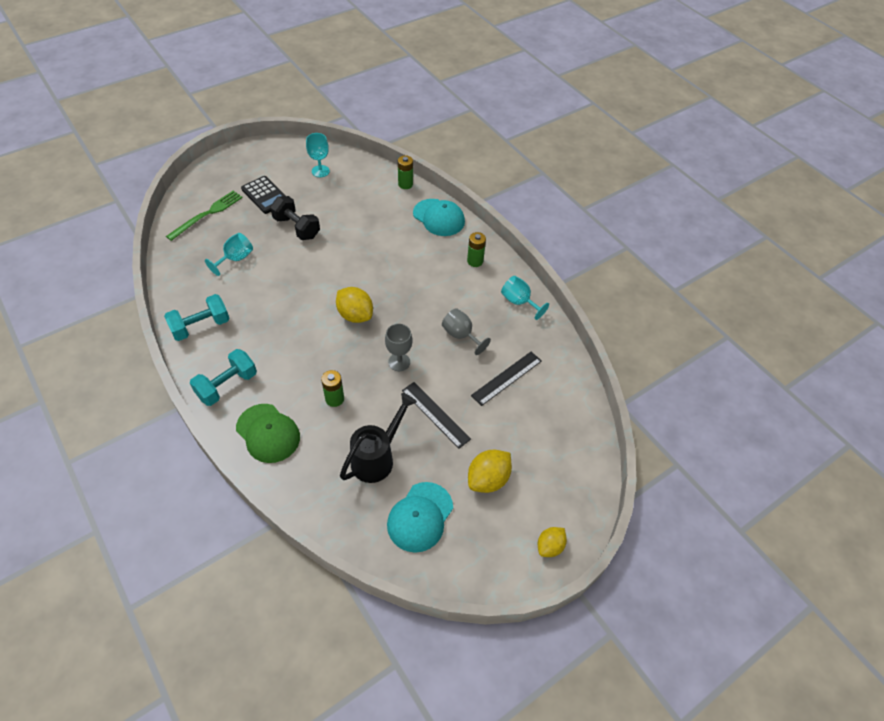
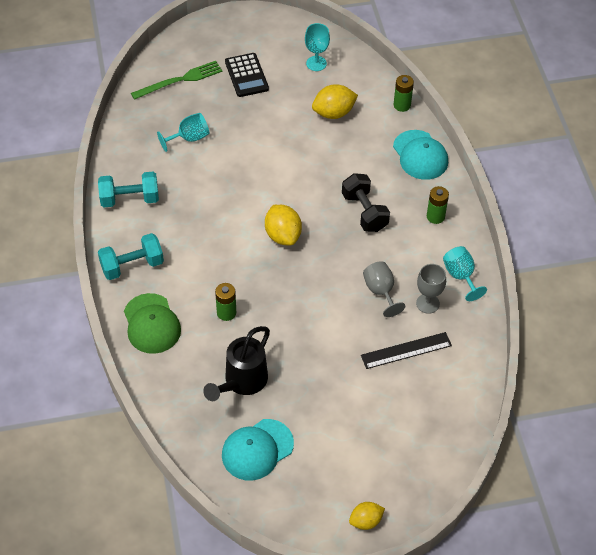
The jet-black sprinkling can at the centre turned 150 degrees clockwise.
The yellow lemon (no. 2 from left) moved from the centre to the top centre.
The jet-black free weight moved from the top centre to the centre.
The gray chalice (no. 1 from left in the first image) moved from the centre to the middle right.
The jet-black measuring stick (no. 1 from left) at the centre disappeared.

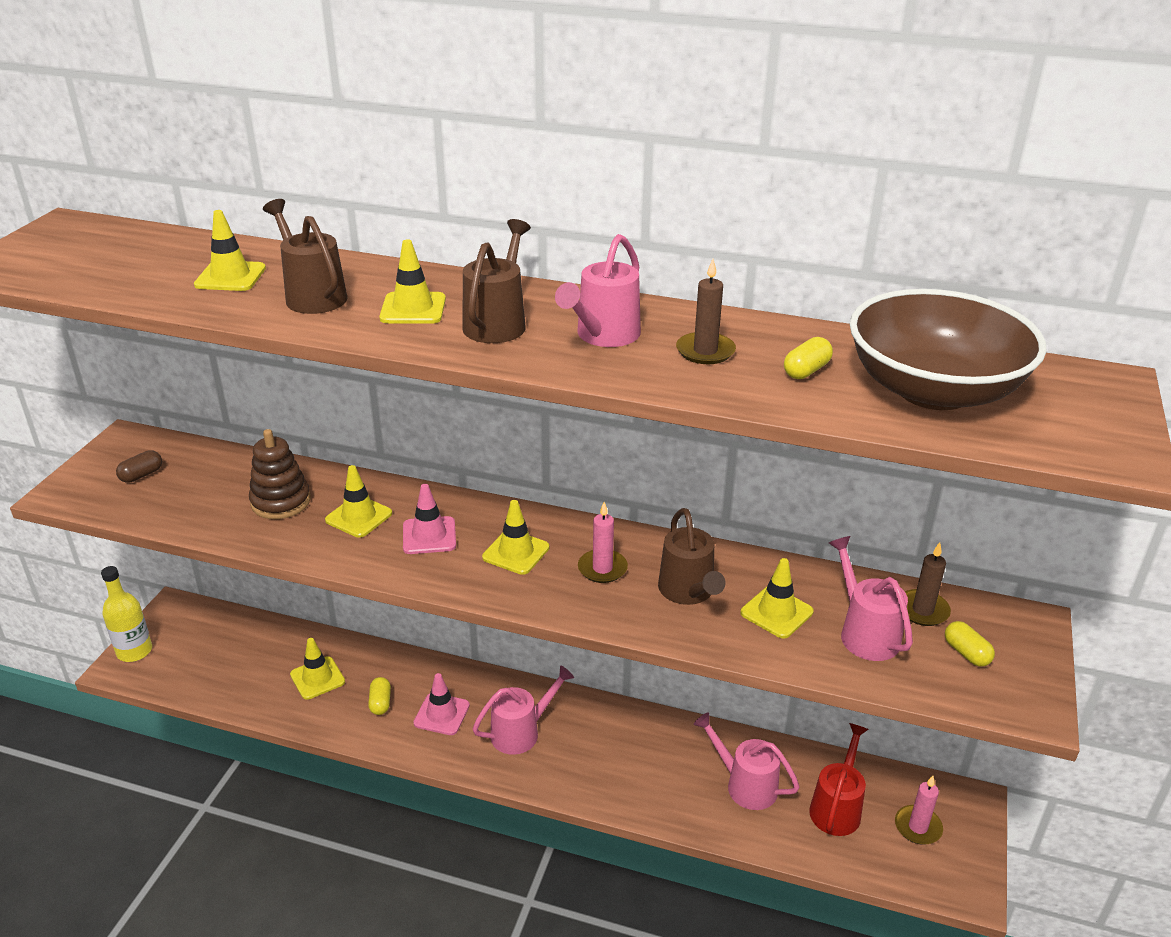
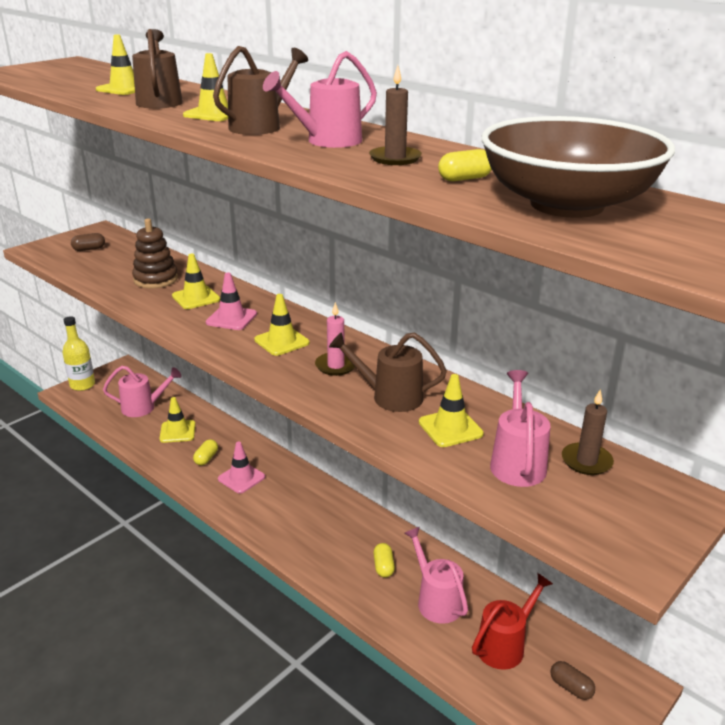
The rosy sprinkling can (no. 1 from left) moved from the bottom centre to the middle left.
The russet sprinkling can (no. 3 from left) at the centre turned 90 degrees clockwise.
The yellow capsule (no. 3 from left in the first image) moved from the bottom right to the bottom centre.
The rosy pillar candle (no. 2 from left) at the bottom right was replaced by the russet capsule (no. 2 from left) at the bottom right.

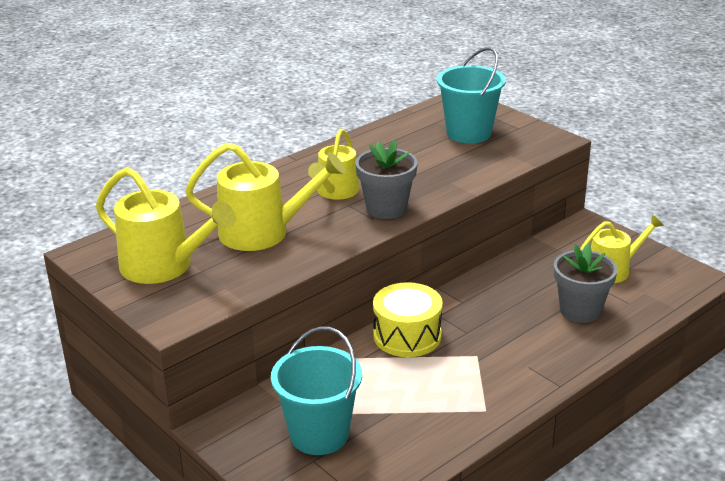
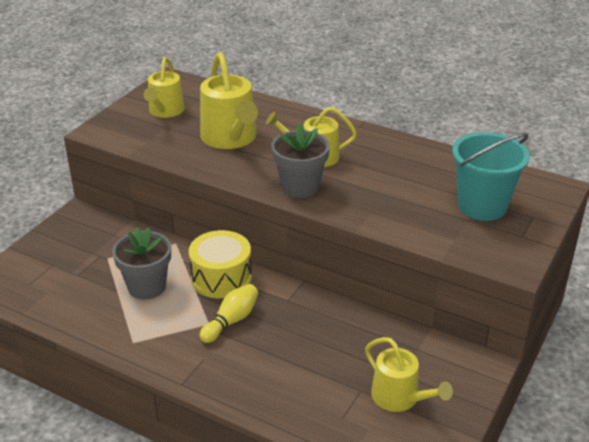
The gray flower pot (no. 2 from left in the first image) moved from the middle right to the middle left.
The yellow sprinkling can (no. 1 from left) at the middle left changed to 0.66 times the size.
The yellow skittle at the bottom centre appeared.
The aqua sand bucket (no. 1 from left) at the bottom centre disappeared.

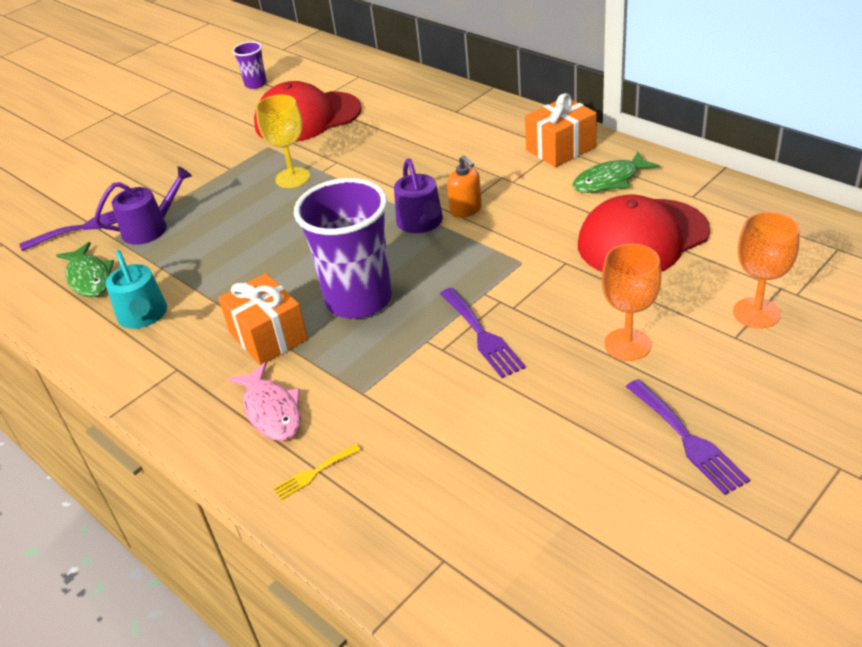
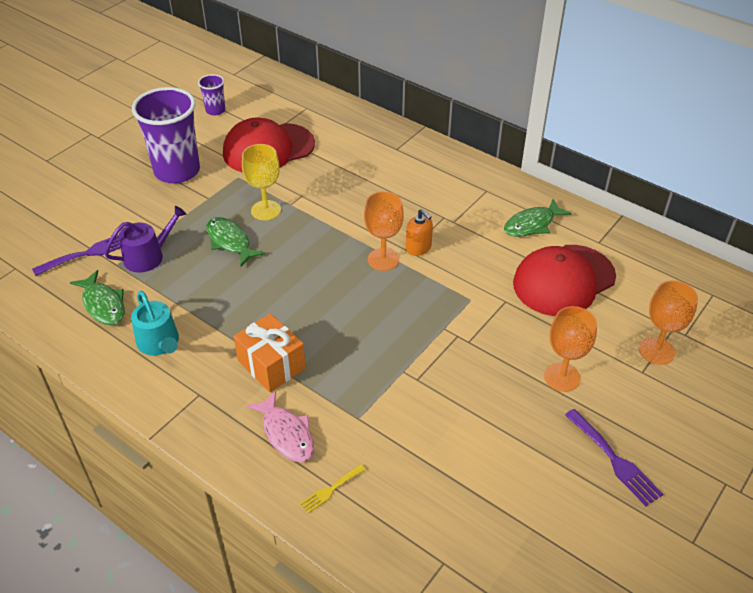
The purple cup (no. 2 from left in the first image) moved from the centre to the top left.
The green toy fish (no. 2 from left) at the middle left appeared.
The purple sprinkling can (no. 2 from left) at the top centre was replaced by the orange-coloured chalice (no. 1 from left) at the centre.
The purple fork (no. 2 from left) at the centre disappeared.
The orange-coloured gift (no. 2 from left) at the top centre disappeared.

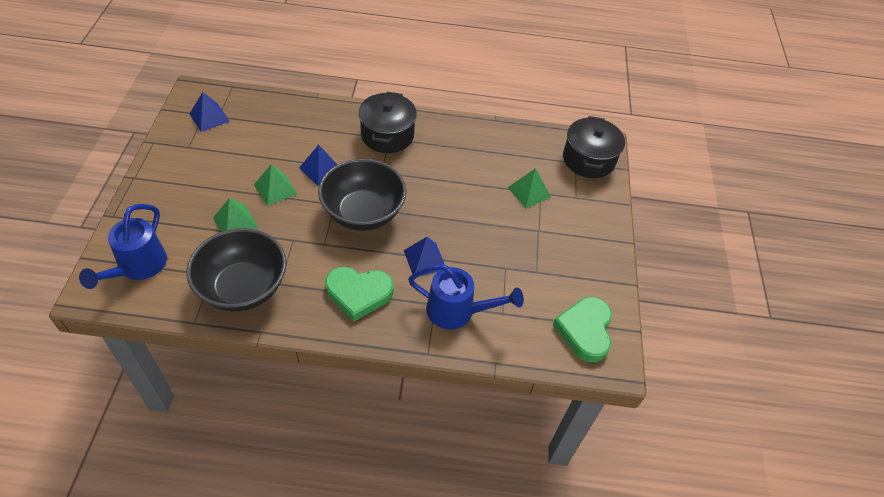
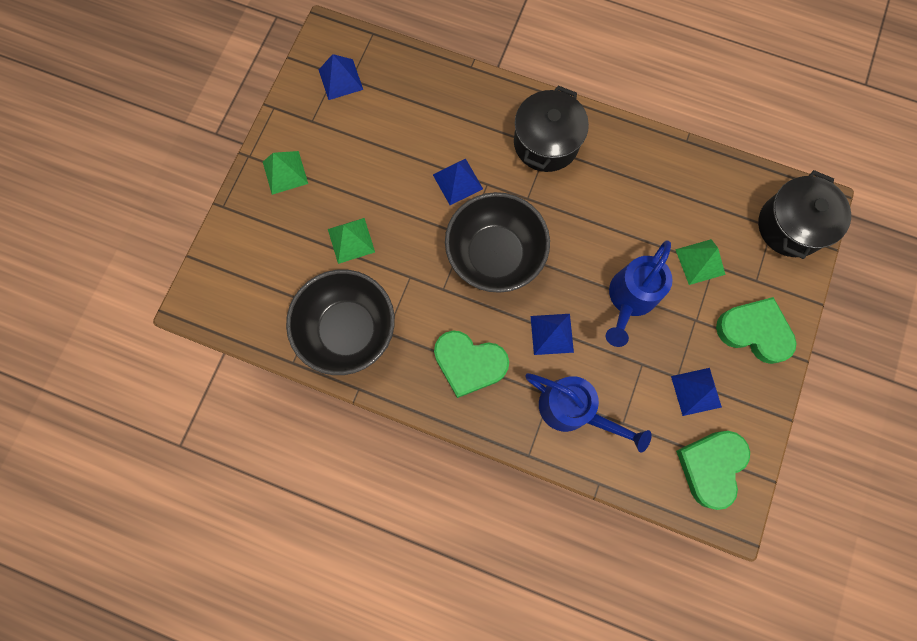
The green pyramid (no. 2 from left in the first image) moved from the middle left to the top left.
The royal blue sprinkling can (no. 1 from left in the first image) moved from the middle left to the middle right.
The royal blue pyramid (no. 4 from left) at the middle right appeared.
The green heart (no. 3 from left) at the middle right appeared.

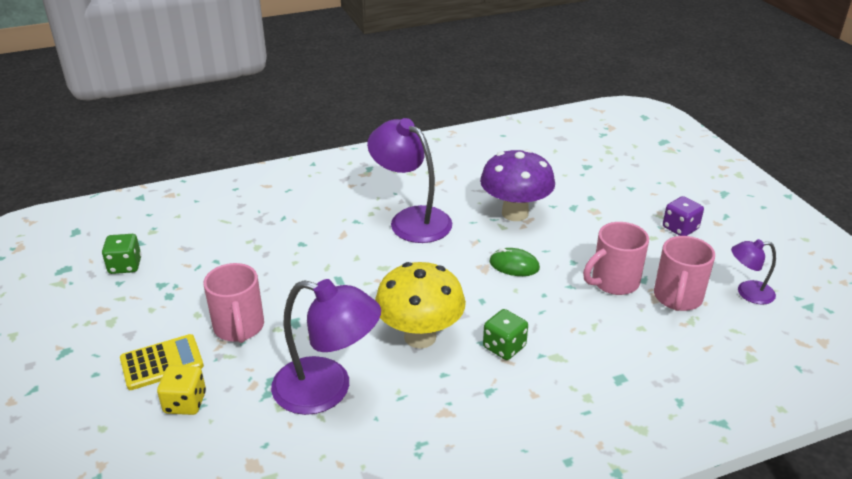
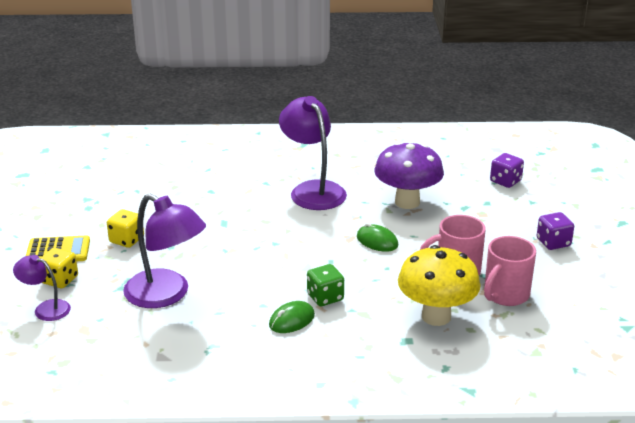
The purple reading lamp (no. 3 from left in the first image) moved from the middle right to the bottom left.
The rosy tea mug (no. 1 from left) at the middle left was replaced by the yellow game die (no. 2 from left) at the middle left.
The green computer mouse (no. 1 from left) at the bottom centre appeared.
The yellow toadstool moved from the centre to the bottom right.
The purple game die (no. 1 from left) at the middle right appeared.
The green game die (no. 1 from left) at the middle left disappeared.

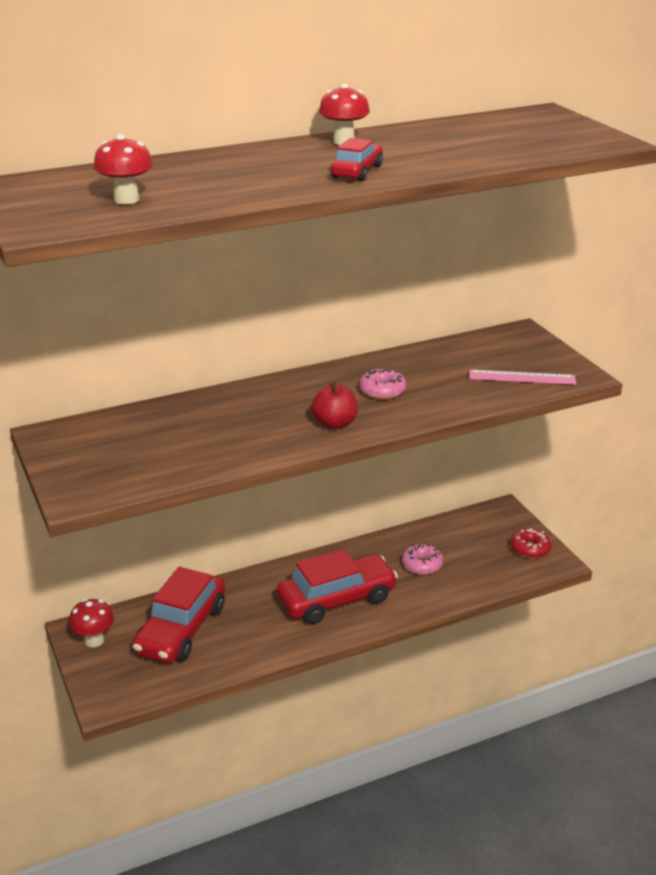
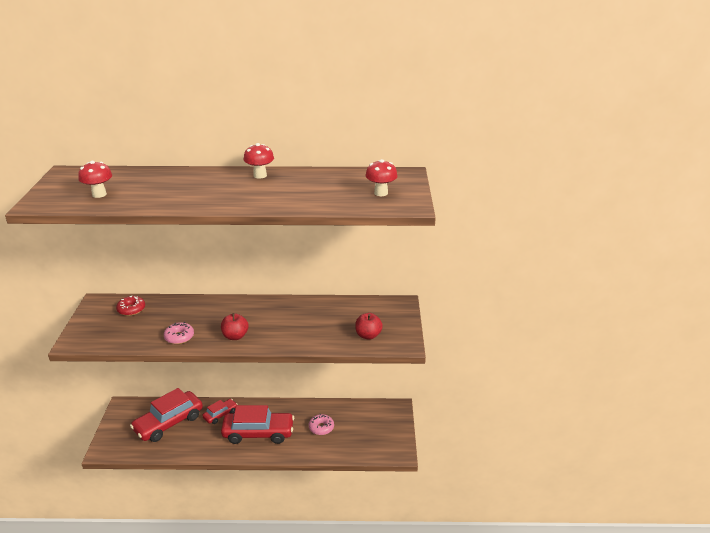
The crimson doughnut moved from the middle right to the middle left.
The rosy doughnut (no. 1 from left) moved from the centre to the middle left.
The crimson car (no. 3 from left in the first image) moved from the top centre to the bottom left.
The rosy measuring stick at the middle right was replaced by the crimson toy apple (no. 2 from left) at the centre.
The crimson toadstool (no. 1 from left in the first image) moved from the bottom left to the top centre.

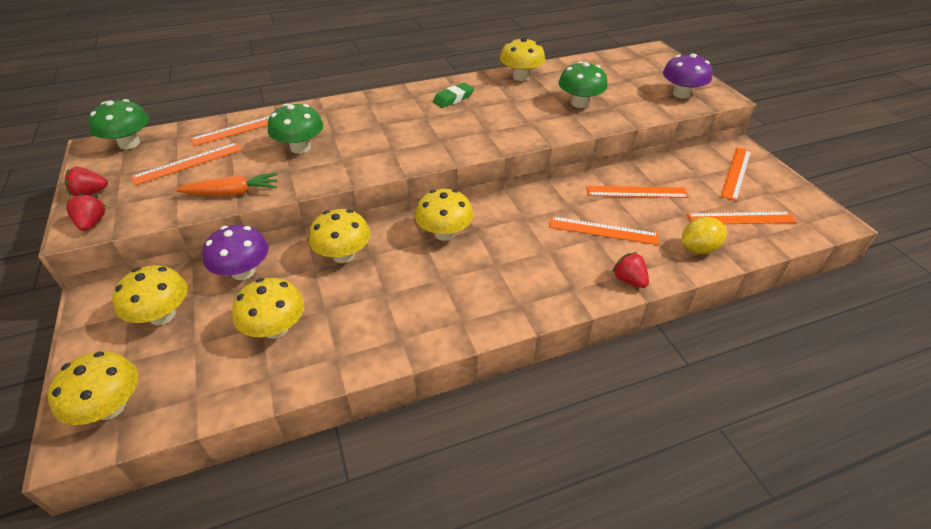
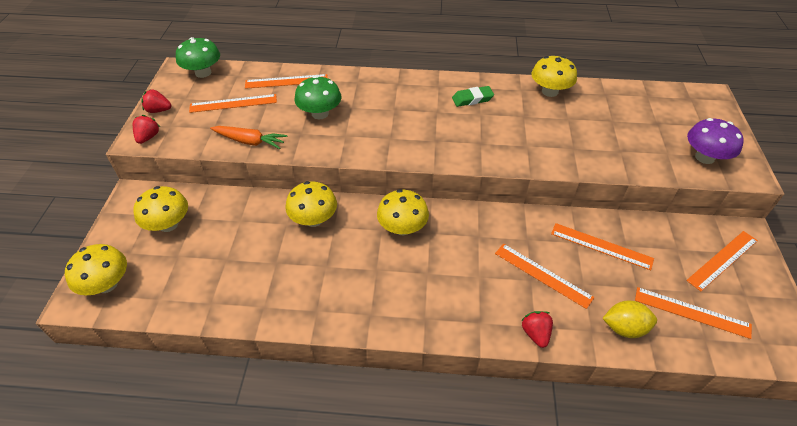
The purple toadstool (no. 1 from left) at the middle left disappeared.
The yellow toadstool (no. 3 from left) at the middle left disappeared.
The green toadstool (no. 3 from left) at the top centre disappeared.

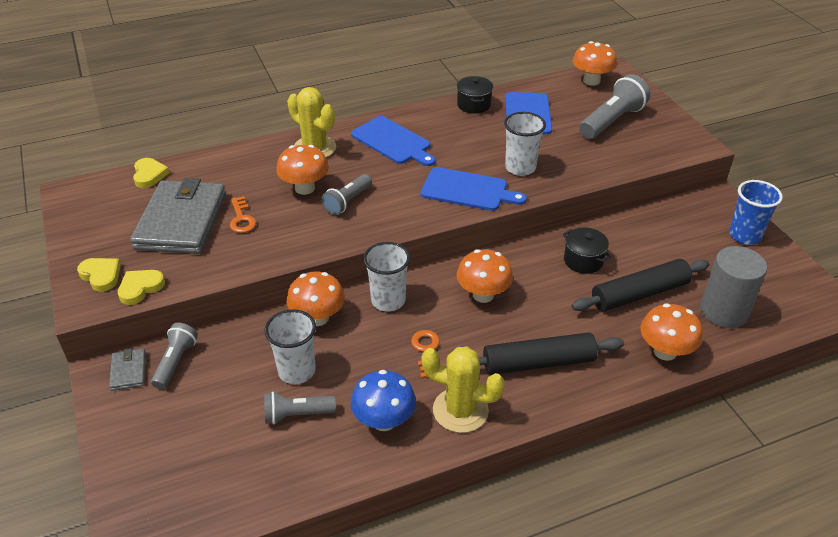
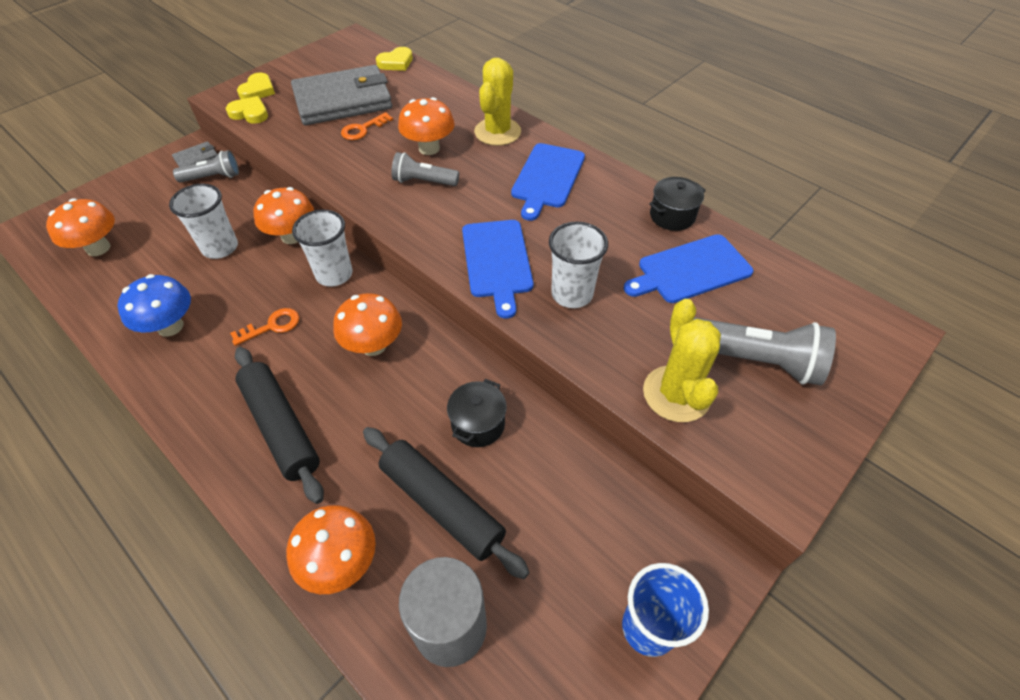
The orange-coloured toadstool (no. 4 from left in the first image) moved from the top right to the top left.
The yellow saguaro cactus (no. 2 from left) moved from the bottom centre to the middle right.
The gray torch (no. 2 from left) at the bottom centre disappeared.

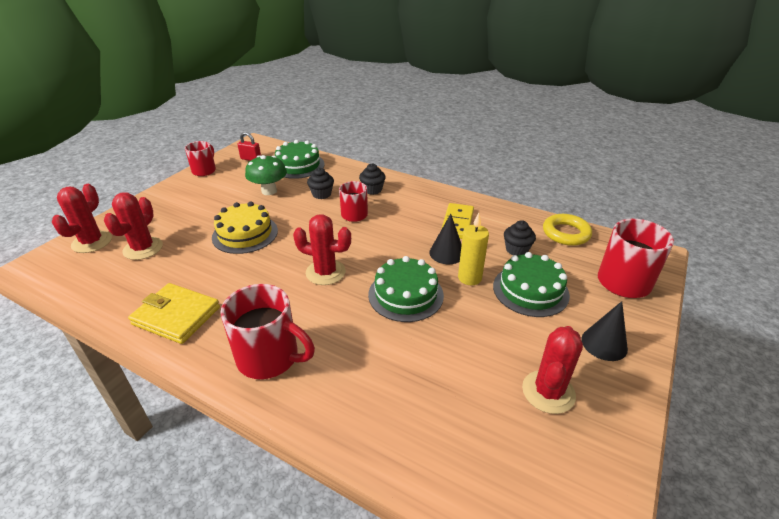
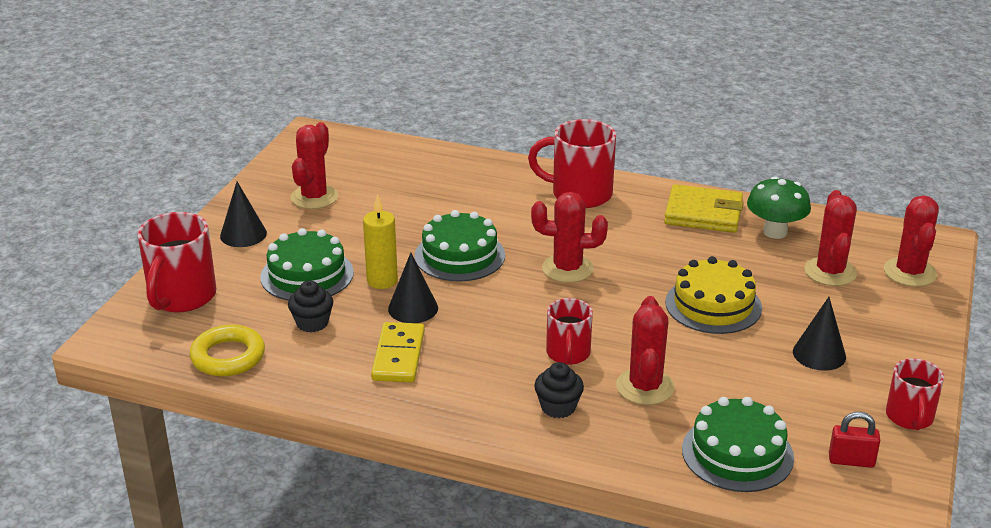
The jet-black muffin (no. 1 from left) at the centre was replaced by the crimson saguaro cactus (no. 3 from left) at the centre.
The green toadstool moved from the centre to the middle right.
The jet-black cone shape (no. 3 from left) at the middle right appeared.

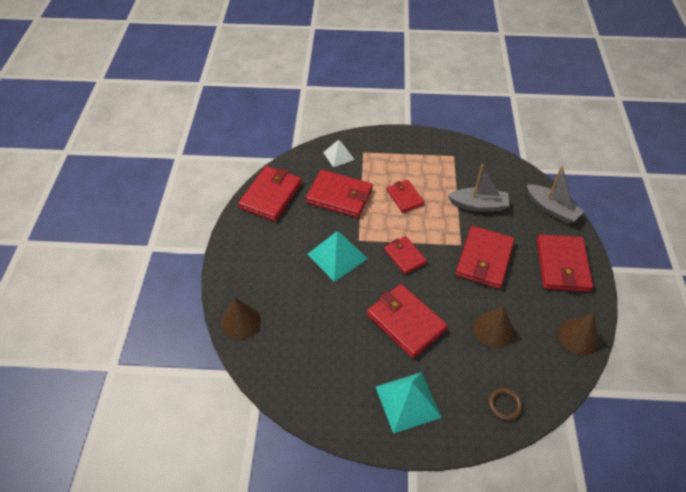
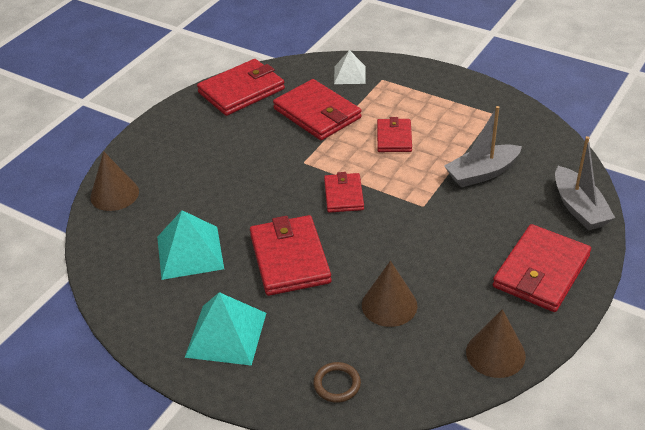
The aqua pyramid (no. 1 from left) moved from the centre to the middle left.
The gray toy boat (no. 1 from left) at the middle right turned 120 degrees clockwise.
The crimson wallet (no. 6 from left) at the middle right disappeared.

